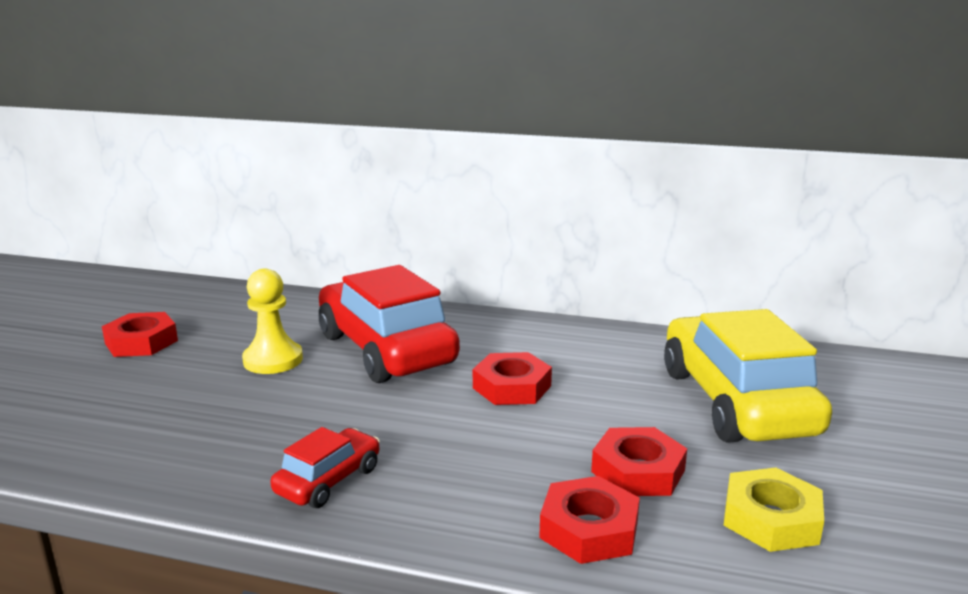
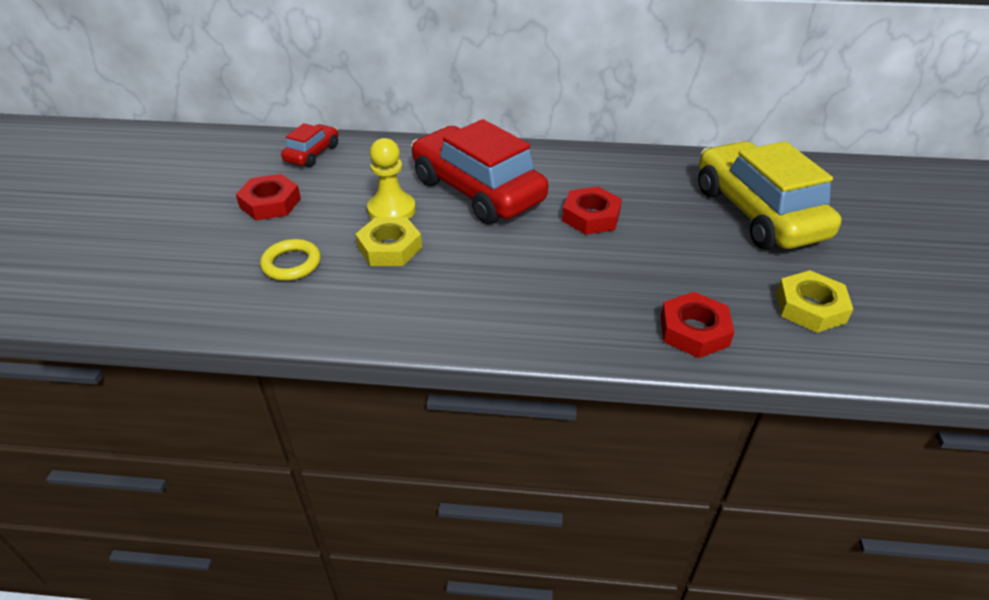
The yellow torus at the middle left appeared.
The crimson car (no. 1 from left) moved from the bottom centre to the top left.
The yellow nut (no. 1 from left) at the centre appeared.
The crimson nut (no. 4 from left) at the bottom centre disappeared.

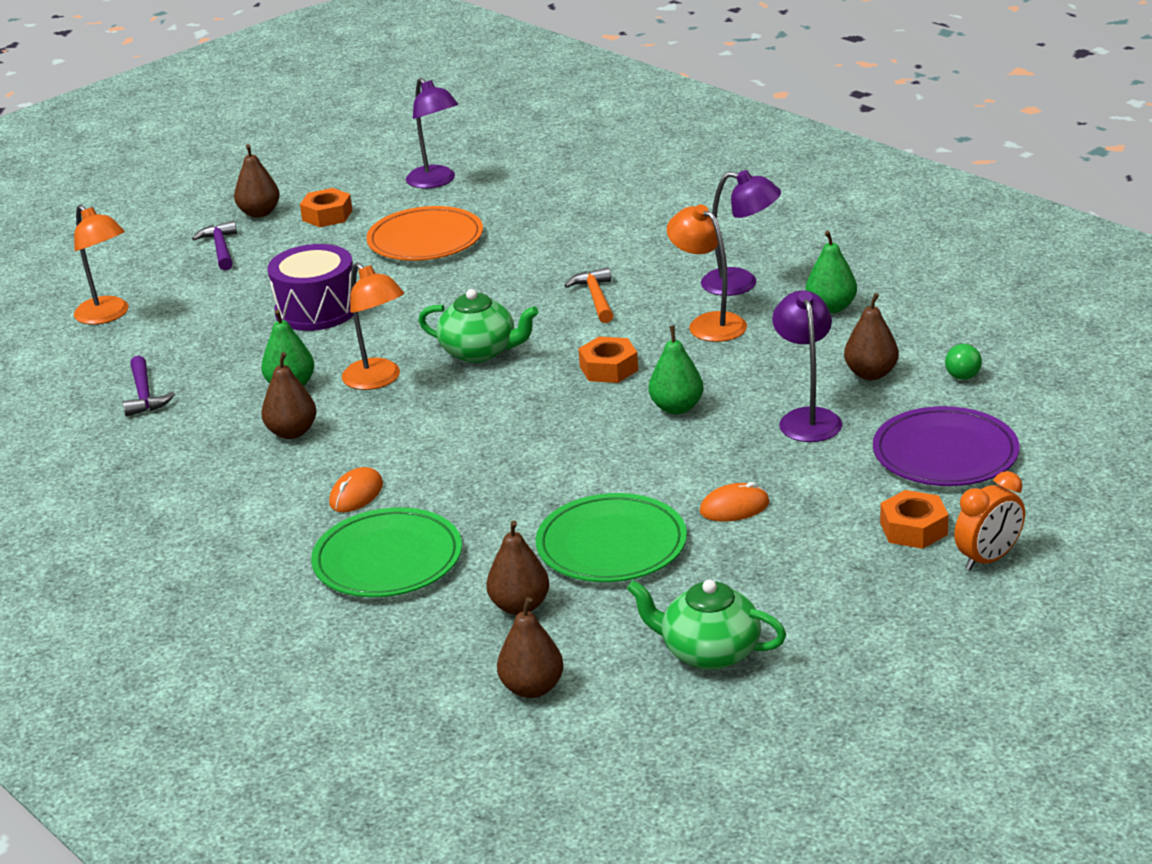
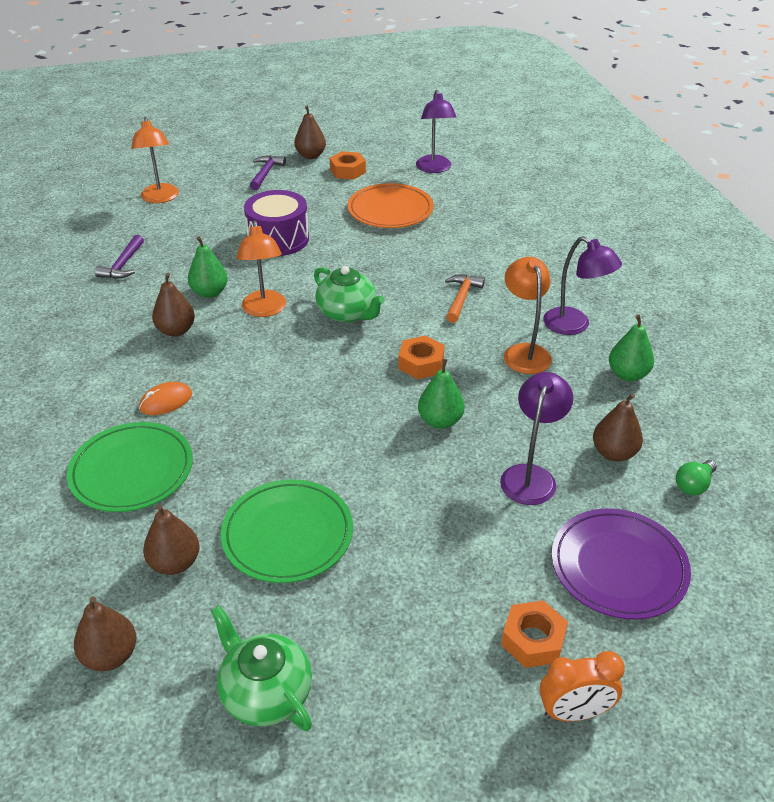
The orange-coloured computer mouse (no. 2 from left) at the centre disappeared.

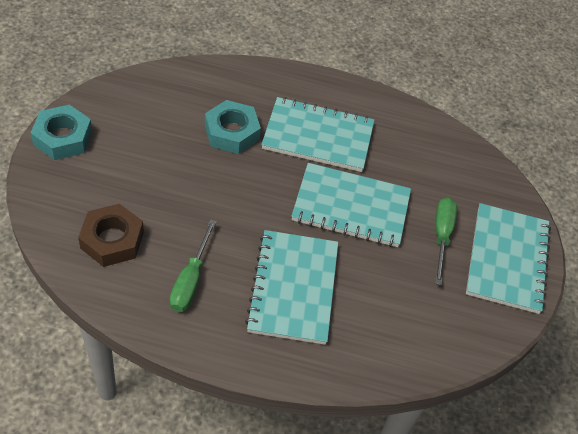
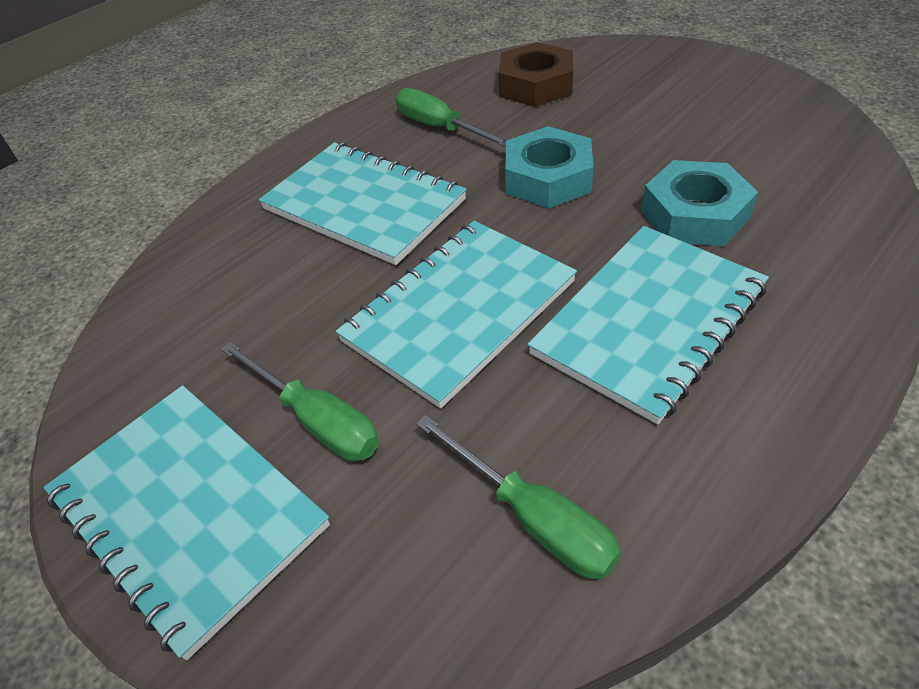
The green flat screwdriver (no. 3 from left) at the bottom centre appeared.
The aqua nut (no. 1 from left) moved from the top left to the top centre.

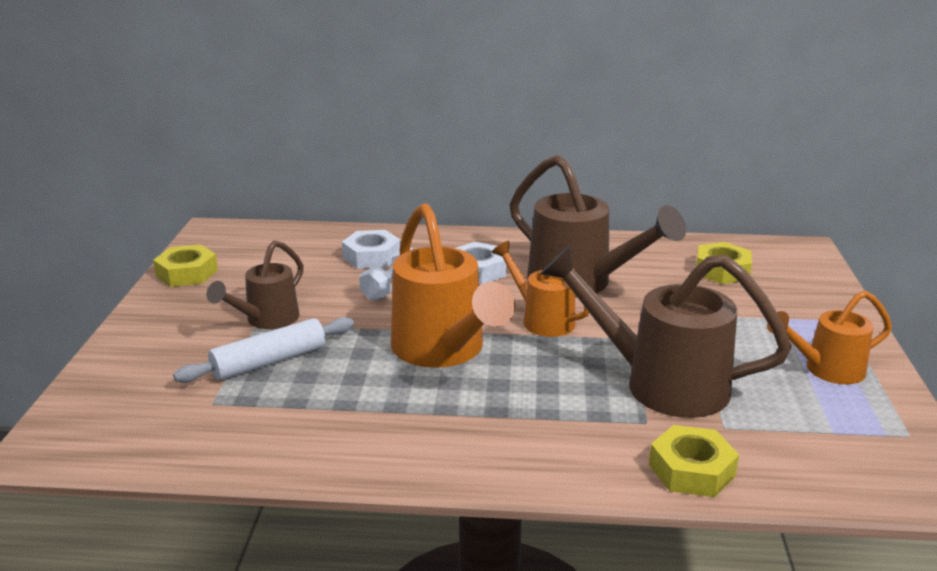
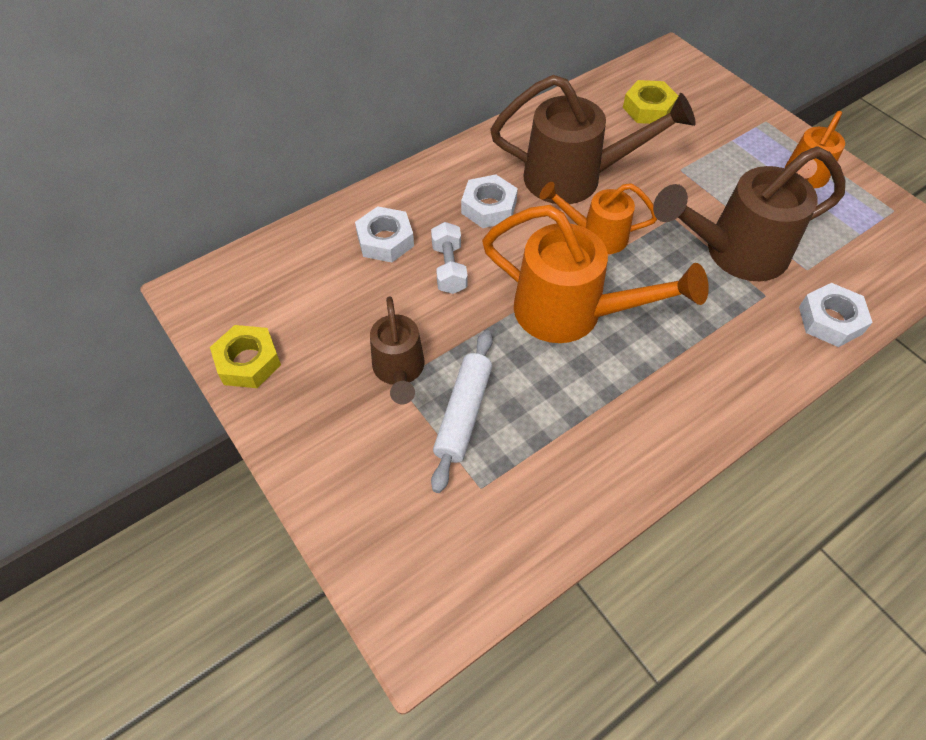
The yellow nut (no. 2 from left) at the bottom right became the pure white nut (no. 3 from left) at the middle right.

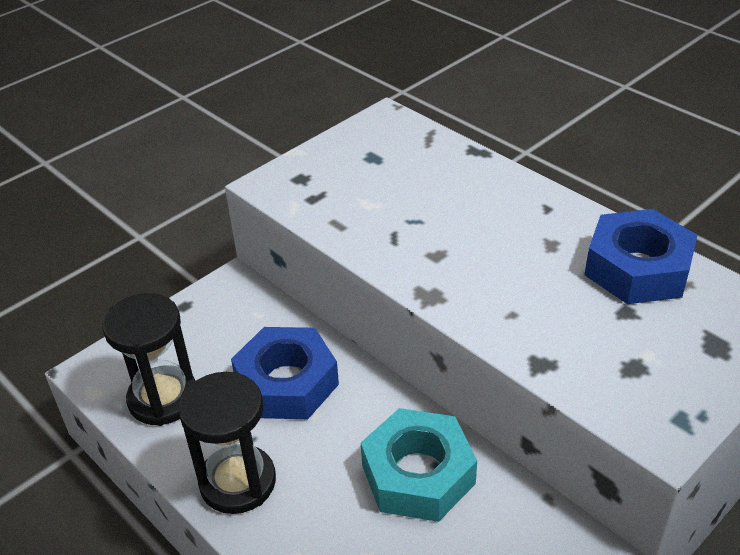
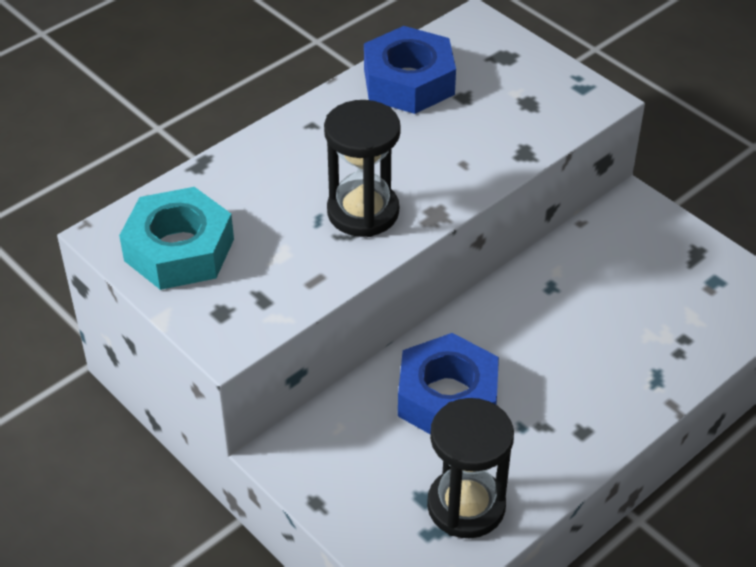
The aqua nut moved from the bottom centre to the middle left.
The jet-black sandglass (no. 2 from left in the first image) moved from the bottom left to the top centre.

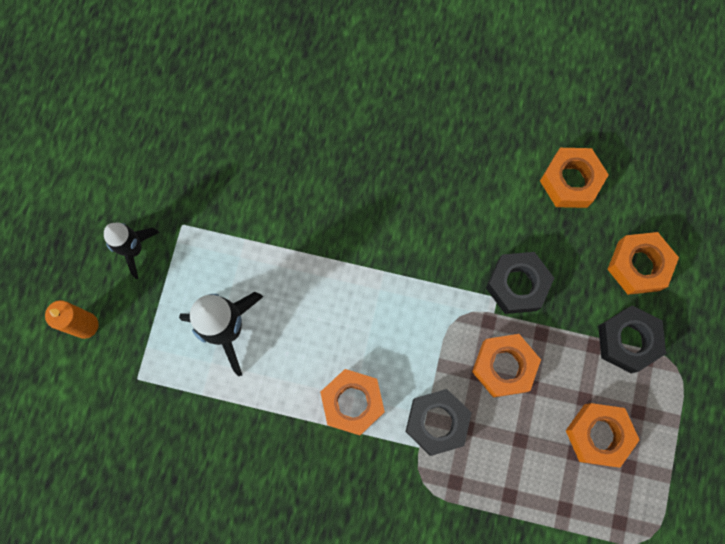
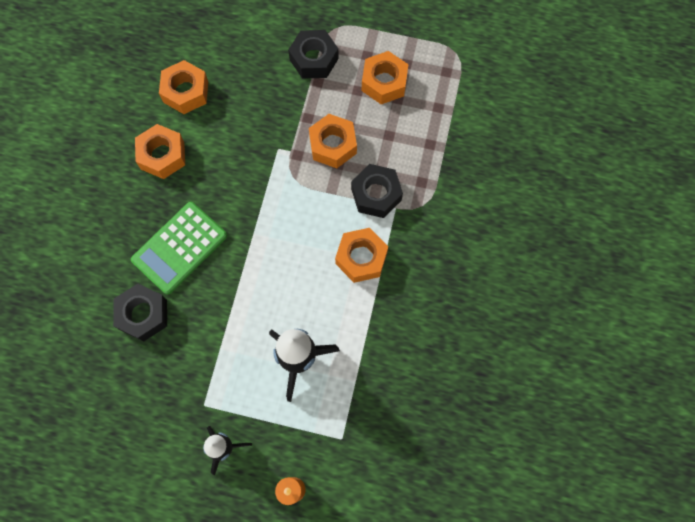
The jet-black nut (no. 2 from left in the first image) moved from the middle right to the middle left.
The green adding machine at the middle left appeared.
The orange-coloured nut (no. 5 from left in the first image) moved from the middle right to the top left.

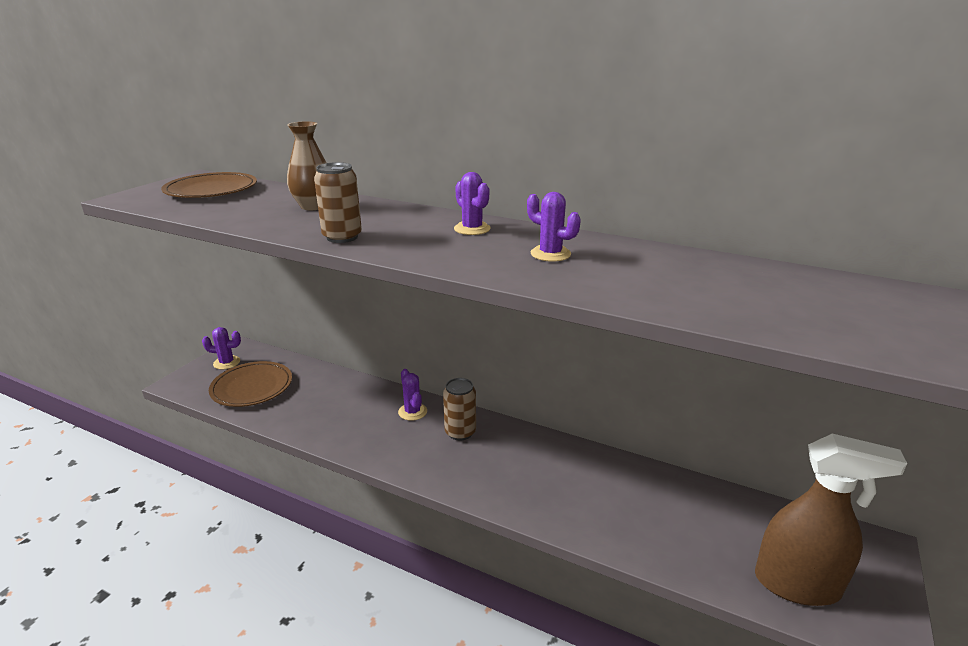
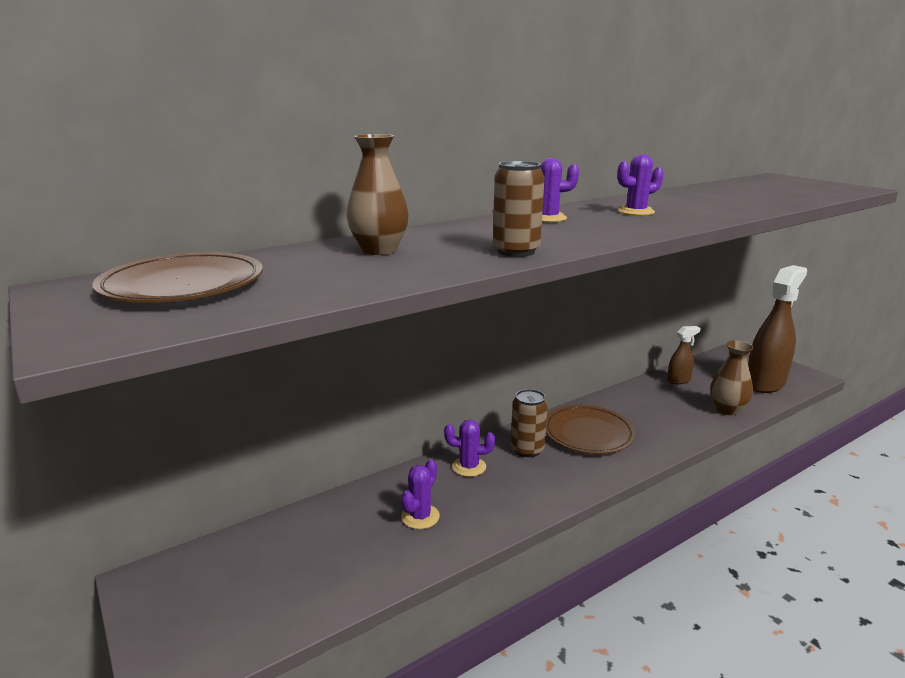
The purple saguaro cactus (no. 1 from left) moved from the middle left to the bottom centre.
The russet plate (no. 2 from left) moved from the middle left to the centre.
The russet spray bottle (no. 1 from left) at the middle right appeared.
The russet vase (no. 2 from left) at the middle right appeared.

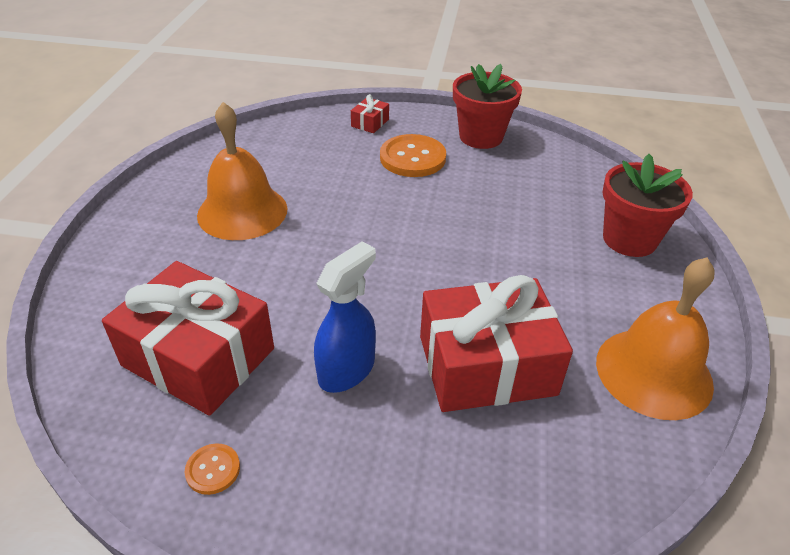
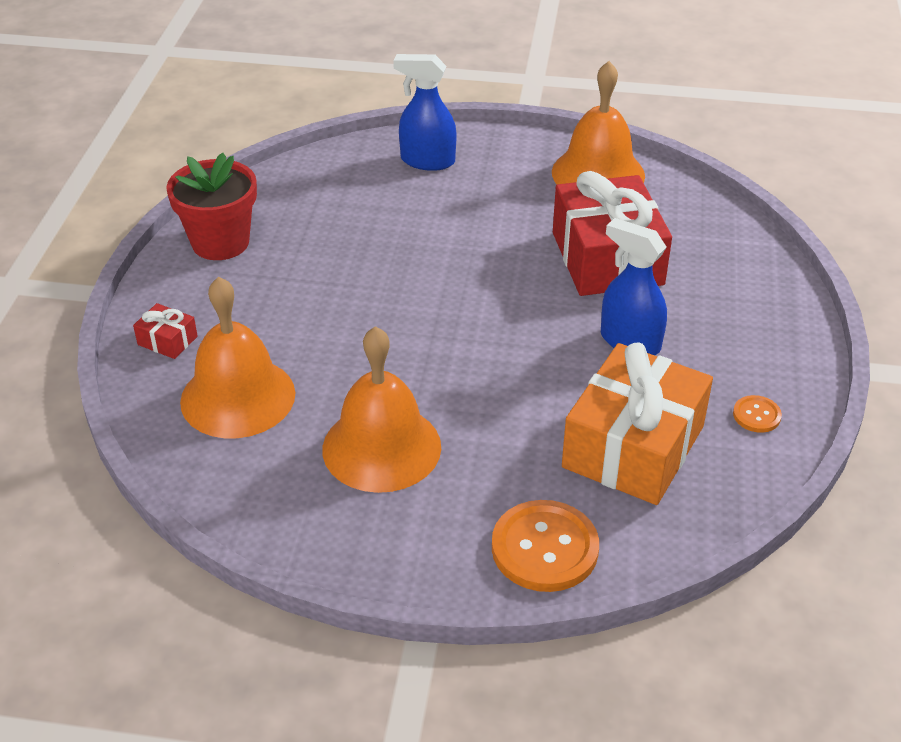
The orange-coloured hand bell (no. 1 from left) at the middle left appeared.
The crimson flower pot (no. 2 from left) at the middle right was replaced by the royal blue spray bottle (no. 1 from left) at the top centre.
The orange-coloured button (no. 2 from left in the first image) moved from the top centre to the bottom centre.
The crimson gift (no. 1 from left) at the middle left became the orange-coloured gift at the middle right.

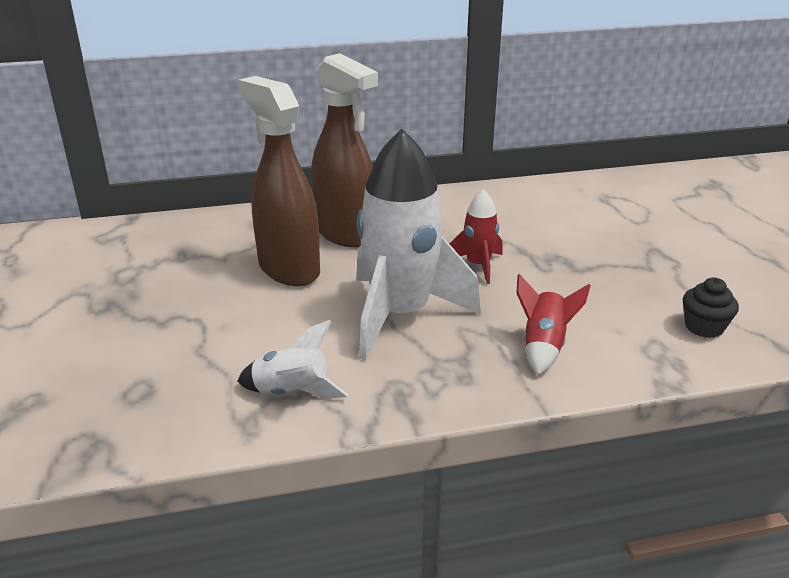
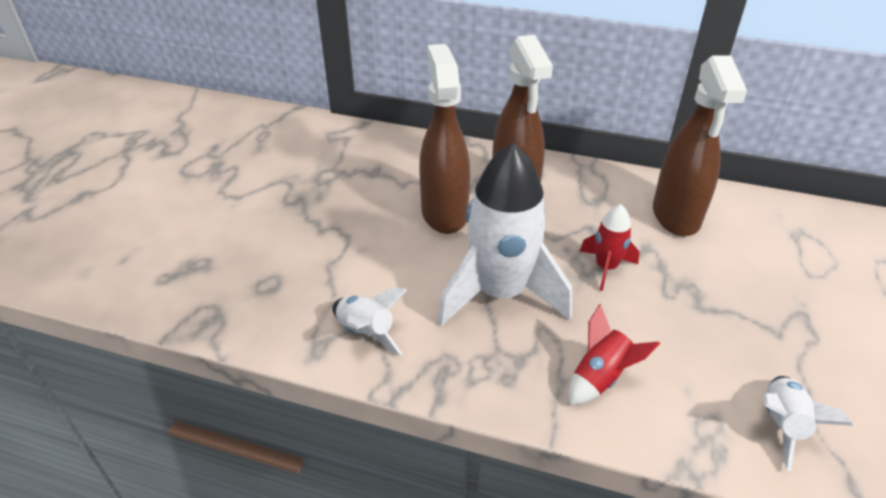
The russet spray bottle (no. 3 from left) at the top right appeared.
The jet-black muffin at the middle right was replaced by the pure white rocket (no. 3 from left) at the bottom right.

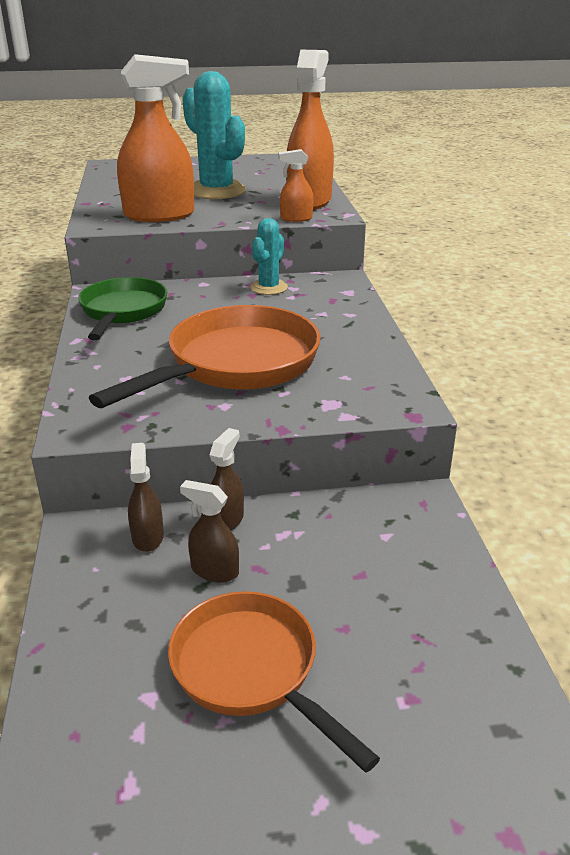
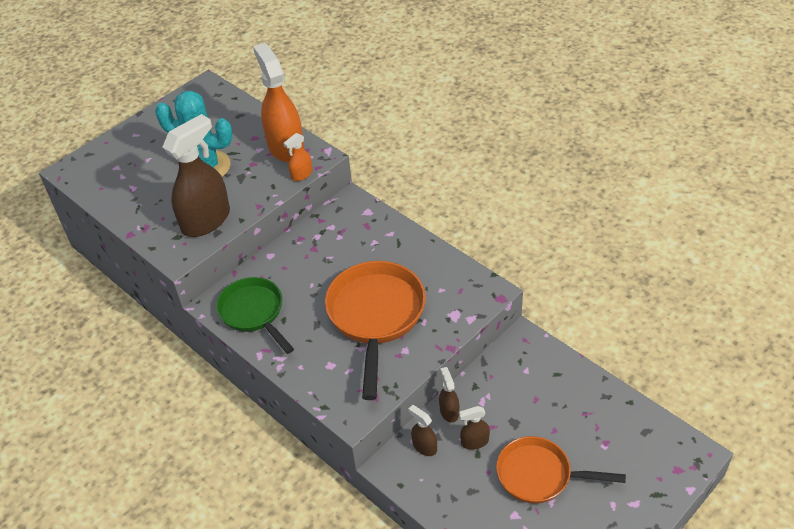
The orange-coloured spray bottle (no. 1 from left) at the top left became the russet spray bottle (no. 1 from left) at the top left.
The aqua saguaro cactus (no. 2 from left) at the top centre disappeared.

